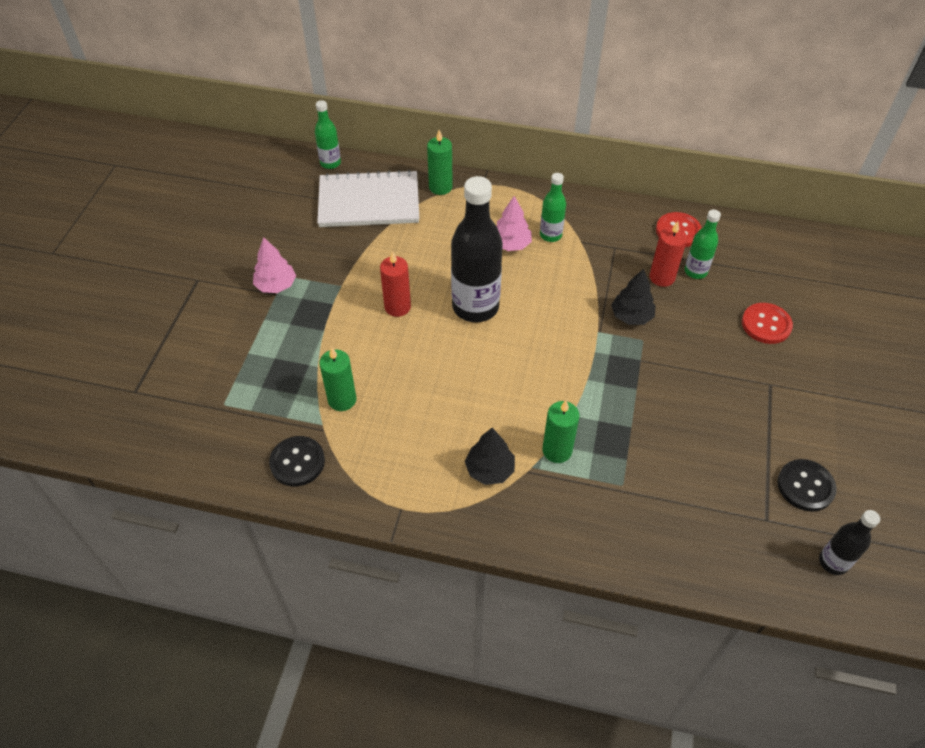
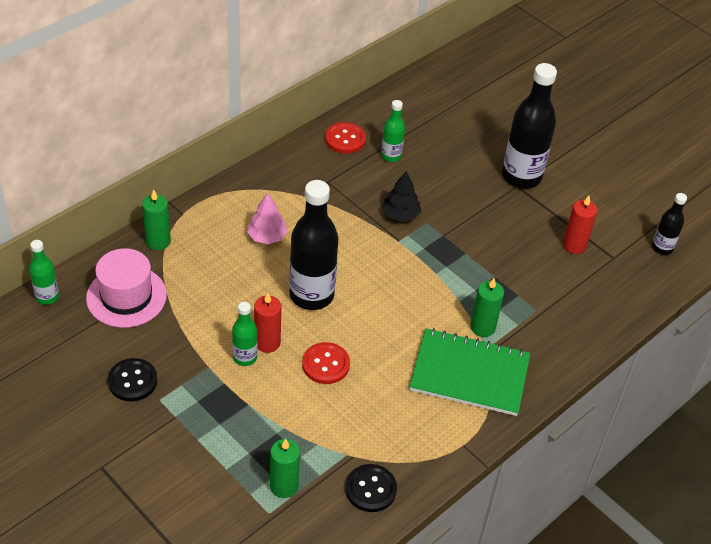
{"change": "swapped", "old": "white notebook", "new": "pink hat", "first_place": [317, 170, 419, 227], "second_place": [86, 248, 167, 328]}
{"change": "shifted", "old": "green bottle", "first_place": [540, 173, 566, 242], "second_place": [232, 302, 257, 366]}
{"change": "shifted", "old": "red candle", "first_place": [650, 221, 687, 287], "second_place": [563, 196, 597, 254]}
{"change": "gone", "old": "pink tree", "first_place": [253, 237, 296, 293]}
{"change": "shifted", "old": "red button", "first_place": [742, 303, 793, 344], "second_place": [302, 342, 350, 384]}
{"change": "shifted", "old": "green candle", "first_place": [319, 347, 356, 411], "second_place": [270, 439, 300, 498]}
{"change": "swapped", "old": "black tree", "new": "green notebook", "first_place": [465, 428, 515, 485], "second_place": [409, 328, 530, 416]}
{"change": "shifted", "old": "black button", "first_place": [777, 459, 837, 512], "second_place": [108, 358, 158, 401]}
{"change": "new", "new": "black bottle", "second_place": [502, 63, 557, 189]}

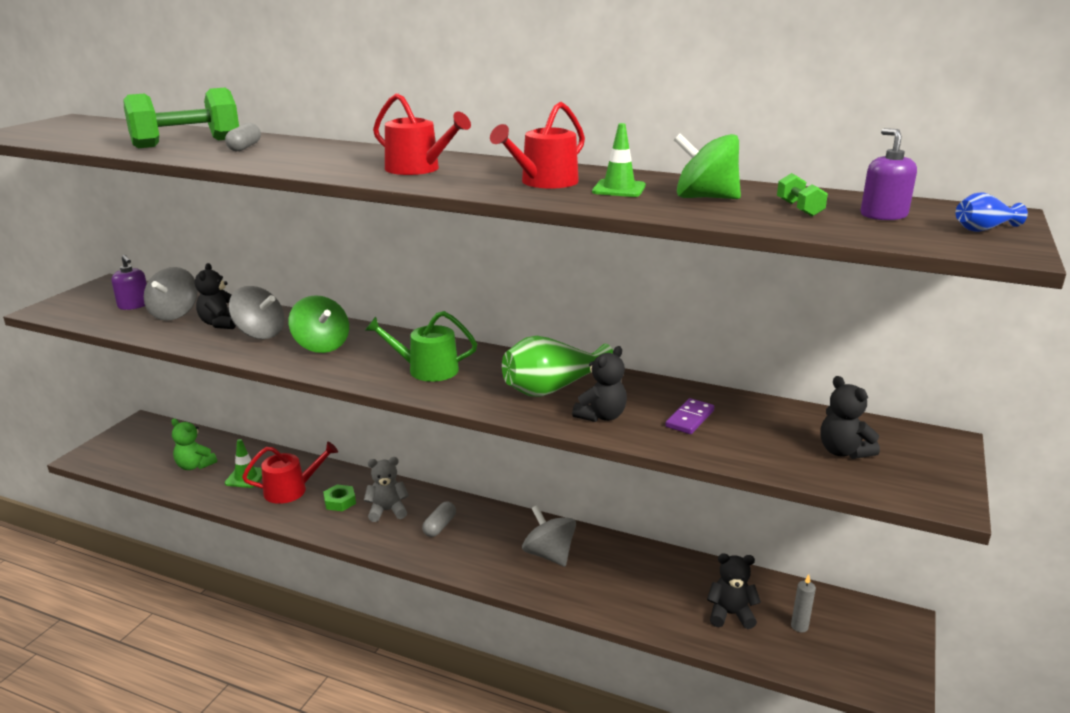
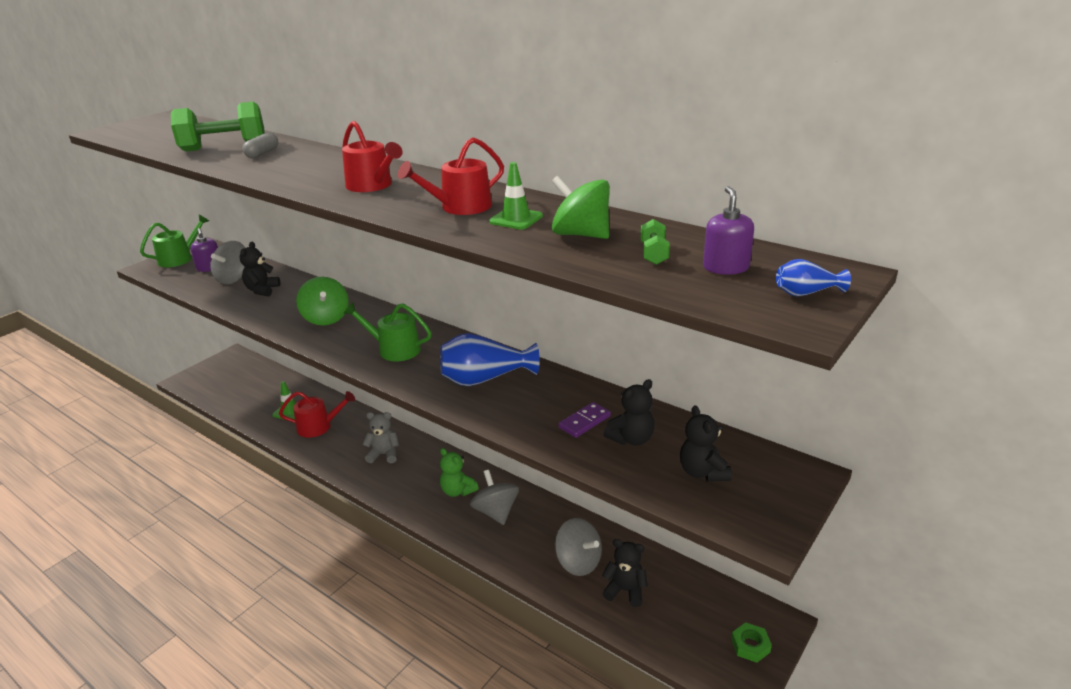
{"change": "shifted", "old": "grey spinning top", "first_place": [229, 286, 284, 339], "second_place": [555, 518, 602, 576]}
{"change": "repainted", "old": "green vase", "new": "blue vase", "first_place": [502, 336, 613, 397], "second_place": [440, 333, 540, 386]}
{"change": "shifted", "old": "black teddy bear", "first_place": [572, 346, 627, 422], "second_place": [603, 379, 655, 446]}
{"change": "shifted", "old": "green teddy bear", "first_place": [171, 419, 217, 470], "second_place": [440, 448, 479, 497]}
{"change": "shifted", "old": "green nut", "first_place": [323, 484, 356, 511], "second_place": [731, 622, 772, 663]}
{"change": "gone", "old": "grey capsule", "first_place": [422, 501, 456, 537]}
{"change": "gone", "old": "grey candle", "first_place": [791, 575, 816, 632]}
{"change": "new", "new": "green watering can", "second_place": [140, 215, 209, 267]}

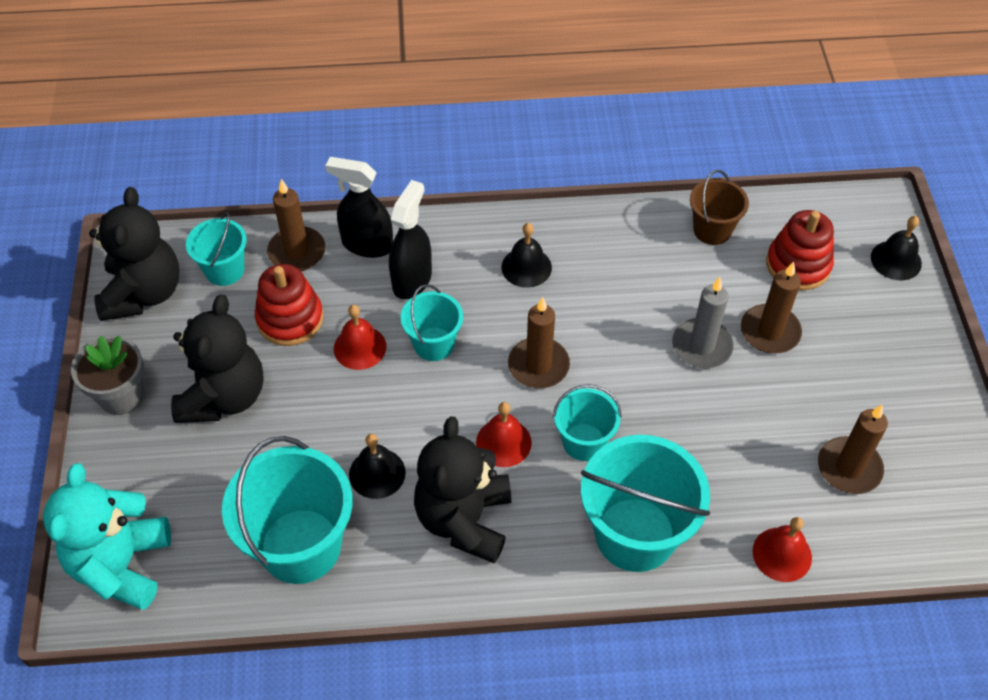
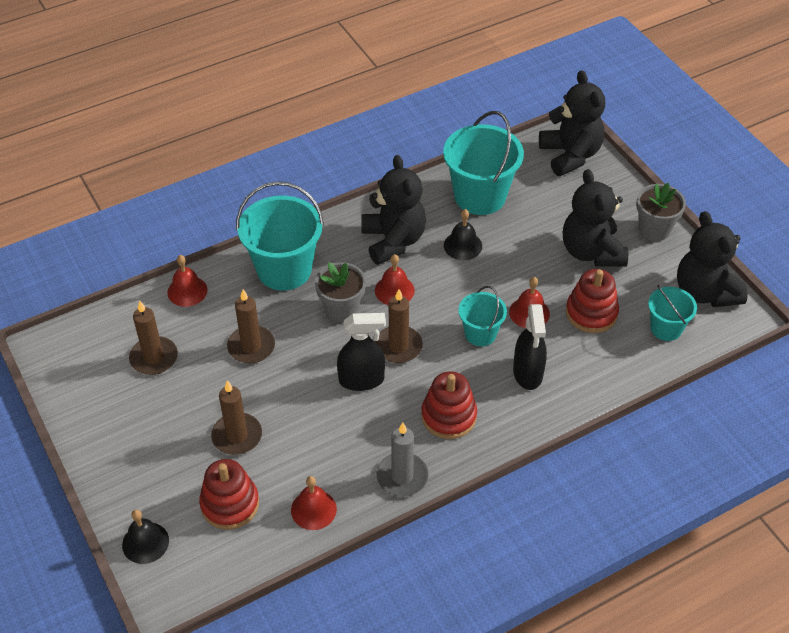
{"change": "shifted", "old": "black spray bottle", "first_place": [325, 157, 393, 258], "second_place": [337, 313, 386, 391]}
{"change": "swapped", "old": "brown bucket", "new": "red bell", "first_place": [690, 170, 749, 245], "second_place": [291, 476, 337, 530]}
{"change": "shifted", "old": "brown candle", "first_place": [267, 179, 325, 271], "second_place": [227, 289, 275, 363]}
{"change": "swapped", "old": "black bell", "new": "red stacking toy", "first_place": [501, 223, 552, 288], "second_place": [421, 371, 477, 439]}
{"change": "shifted", "old": "grey candle", "first_place": [672, 277, 734, 369], "second_place": [376, 423, 428, 497]}
{"change": "swapped", "old": "turquoise bucket", "new": "grey flower pot", "first_place": [553, 384, 622, 461], "second_place": [315, 262, 366, 323]}
{"change": "repainted", "old": "turquoise teddy bear", "new": "black teddy bear", "first_place": [43, 463, 171, 610], "second_place": [539, 70, 605, 176]}

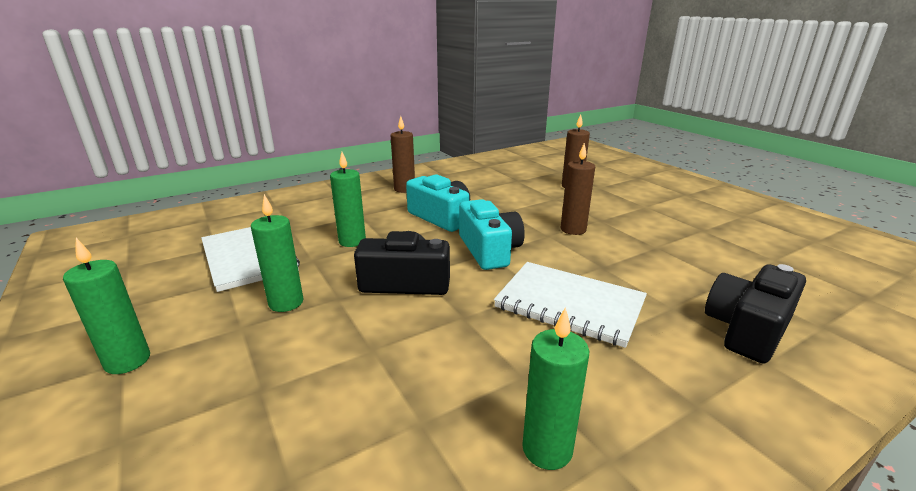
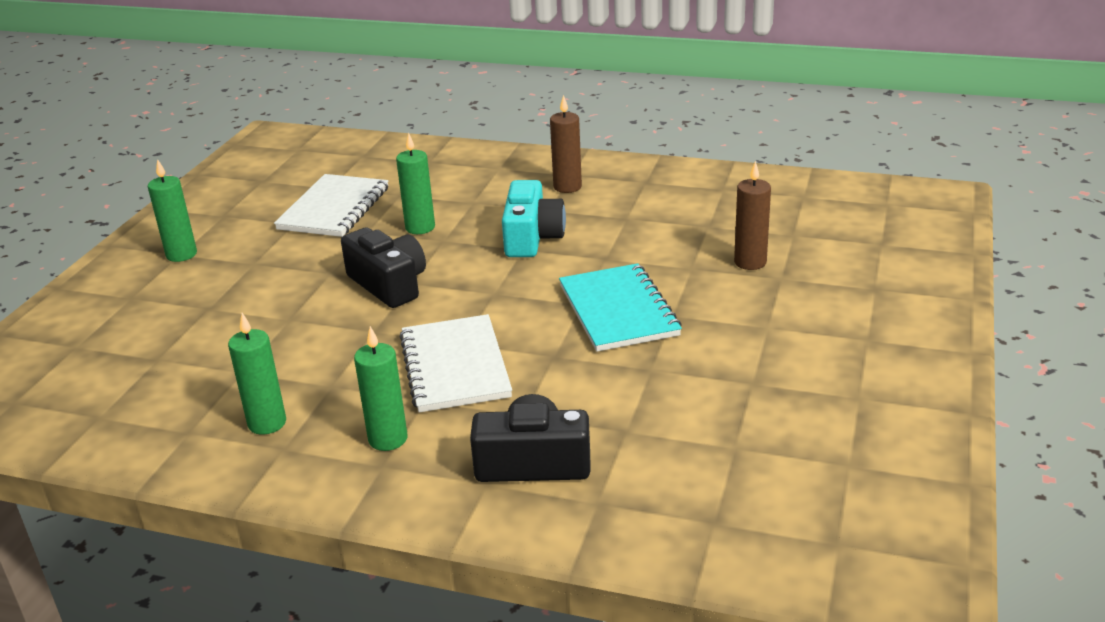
{"change": "swapped", "old": "brown candle", "new": "turquoise notebook", "first_place": [560, 143, 595, 235], "second_place": [559, 263, 682, 352]}
{"change": "shifted", "old": "green candle", "first_place": [251, 194, 304, 312], "second_place": [354, 326, 407, 451]}
{"change": "gone", "old": "turquoise camera", "first_place": [459, 199, 525, 270]}

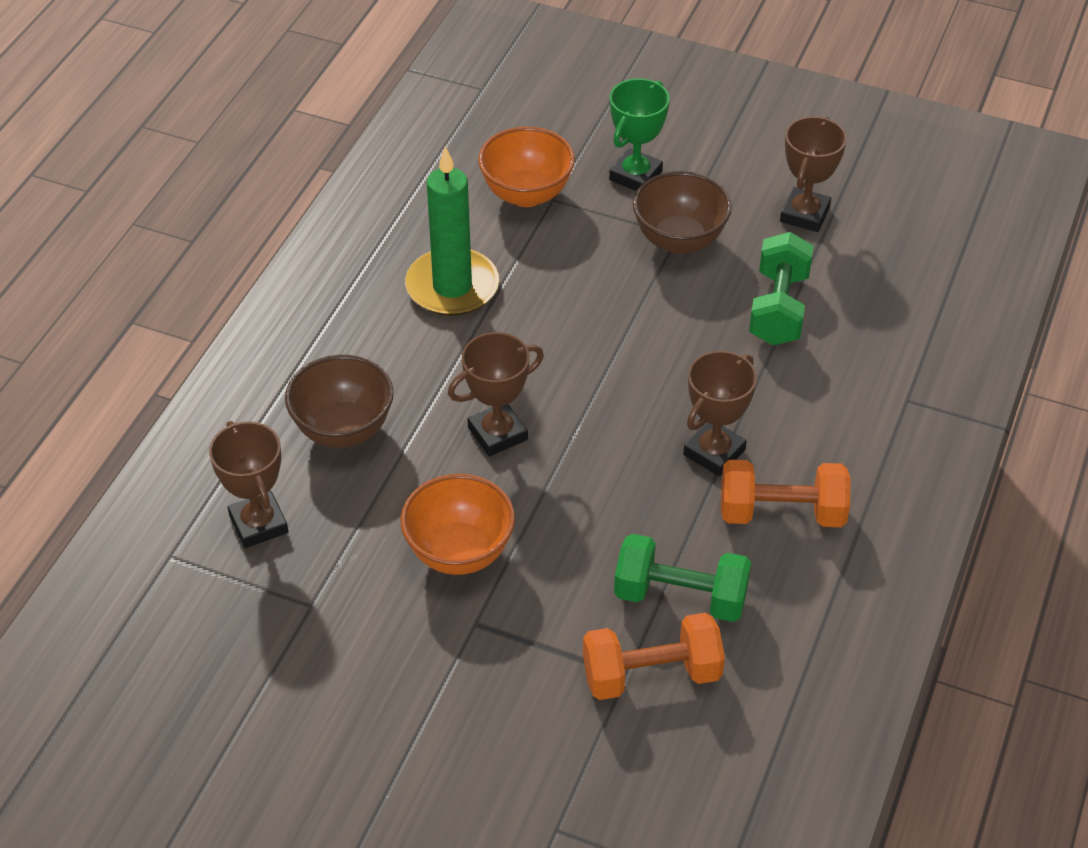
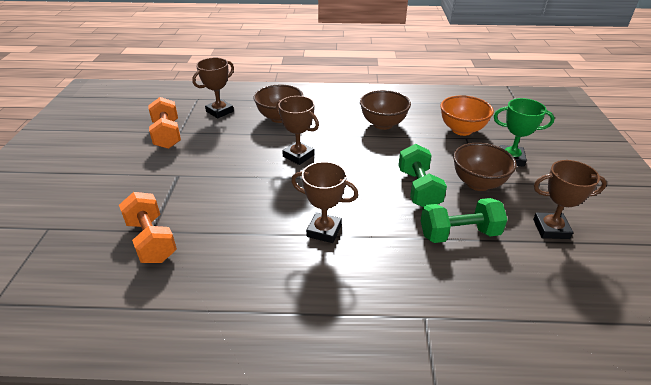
{"change": "swapped", "old": "green candle", "new": "brown bowl", "first_place": [405, 146, 499, 316], "second_place": [360, 90, 411, 130]}
{"change": "shifted", "old": "orange dumbbell", "first_place": [721, 460, 850, 527], "second_place": [148, 97, 181, 149]}
{"change": "gone", "old": "orange bowl", "first_place": [400, 474, 515, 575]}
{"change": "shifted", "old": "green dumbbell", "first_place": [614, 534, 752, 622], "second_place": [398, 144, 447, 207]}

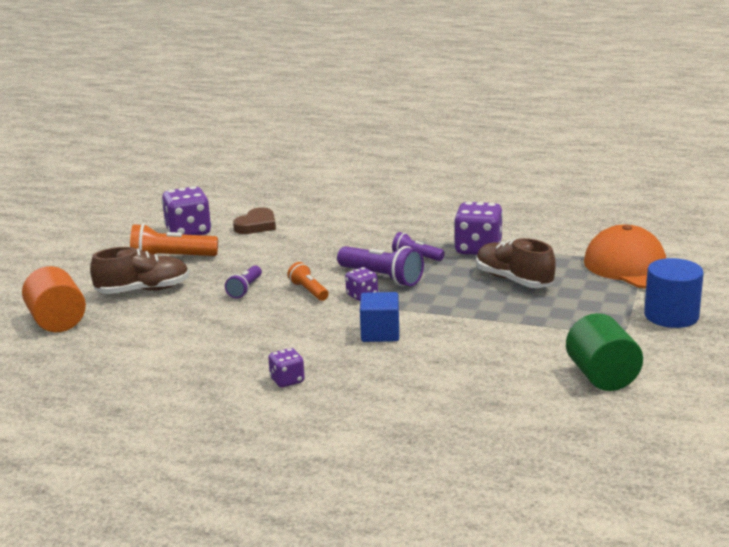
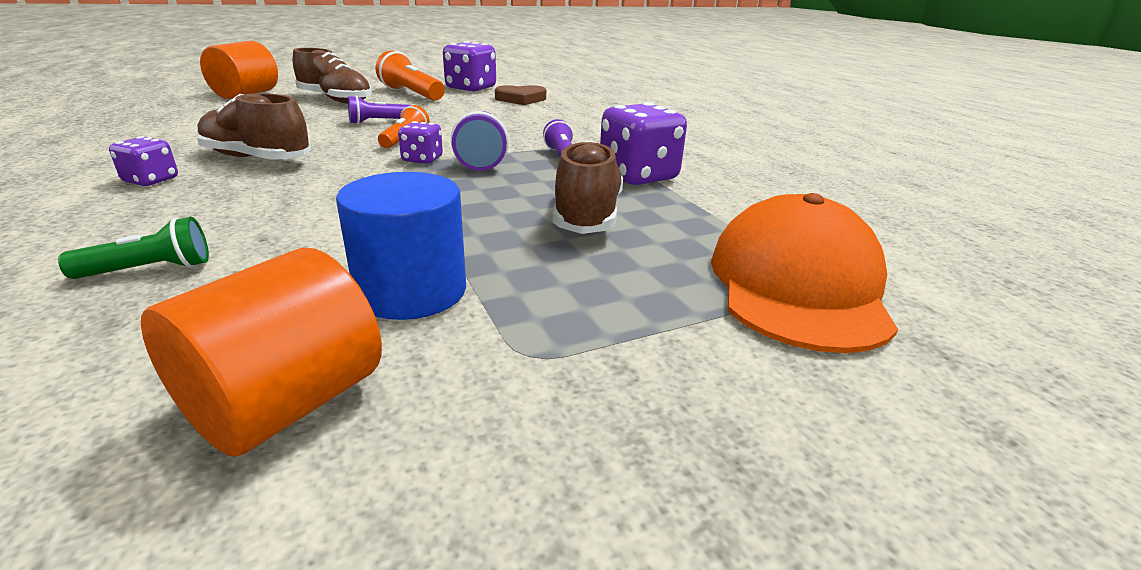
{"change": "shifted", "old": "blue cylinder", "first_place": [644, 258, 704, 328], "second_place": [336, 172, 466, 320]}
{"change": "gone", "old": "blue cube", "first_place": [360, 292, 399, 342]}
{"change": "repainted", "old": "green cylinder", "new": "orange cylinder", "first_place": [566, 313, 643, 391], "second_place": [141, 247, 382, 457]}
{"change": "new", "new": "brown shoe", "second_place": [196, 93, 311, 160]}
{"change": "new", "new": "green flashlight", "second_place": [58, 217, 209, 279]}

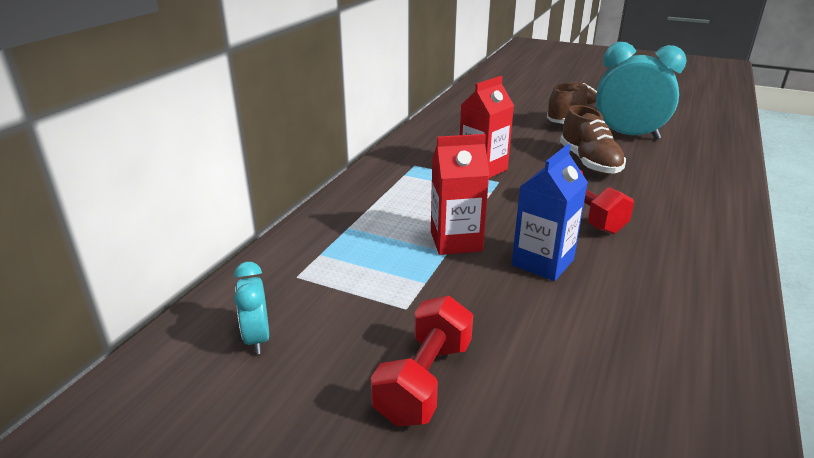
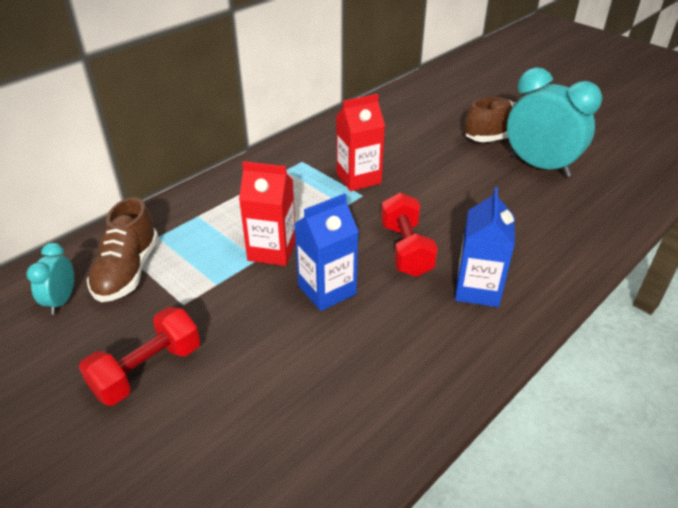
{"change": "shifted", "old": "brown shoe", "first_place": [560, 105, 626, 174], "second_place": [87, 197, 158, 302]}
{"change": "new", "new": "blue carton", "second_place": [455, 187, 515, 307]}

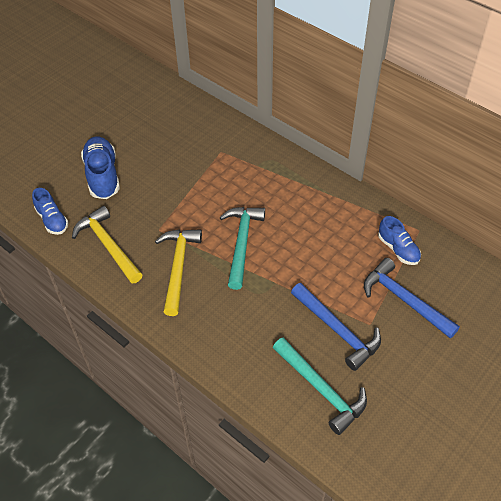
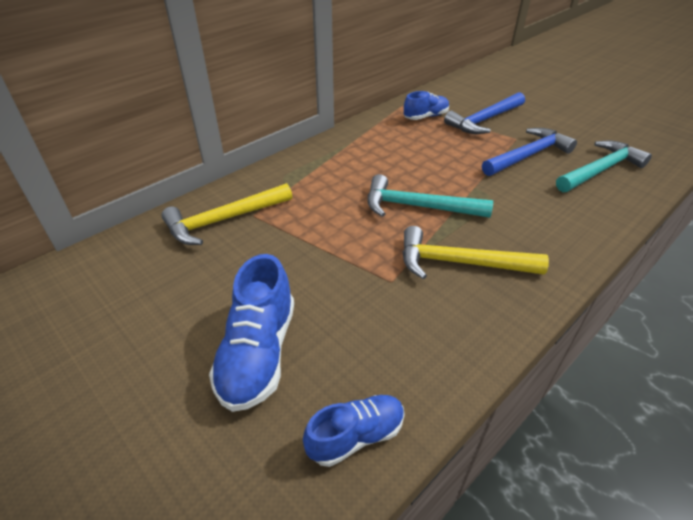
{"change": "rotated", "old": "blue shoe", "first_place": [81, 136, 120, 199], "second_place": [209, 254, 294, 412], "degrees": -75}
{"change": "shifted", "old": "yellow hammer", "first_place": [72, 206, 143, 283], "second_place": [161, 183, 292, 245]}

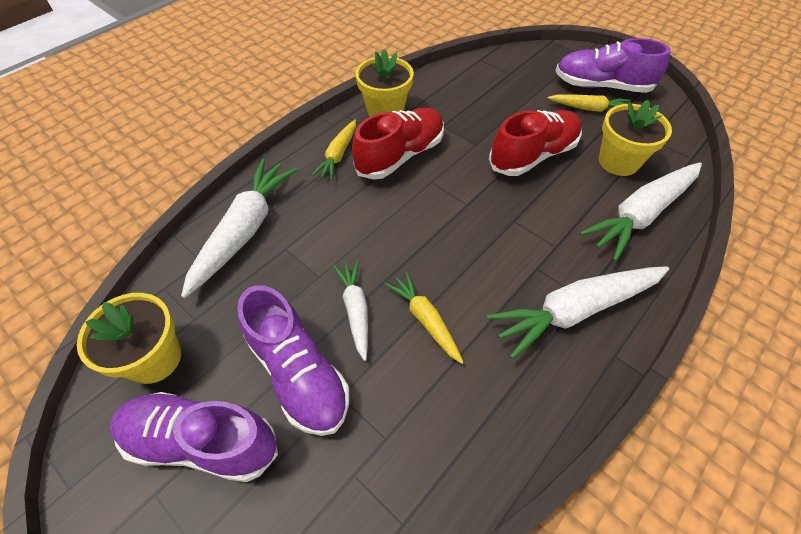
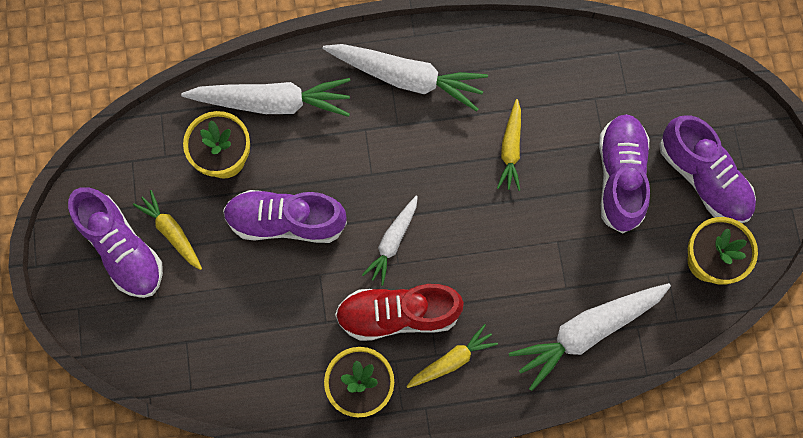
{"change": "repainted", "old": "red shoe", "new": "purple shoe", "first_place": [489, 110, 582, 176], "second_place": [223, 190, 347, 243]}
{"change": "shifted", "old": "white carrot", "first_place": [333, 260, 368, 361], "second_place": [362, 196, 418, 286]}

